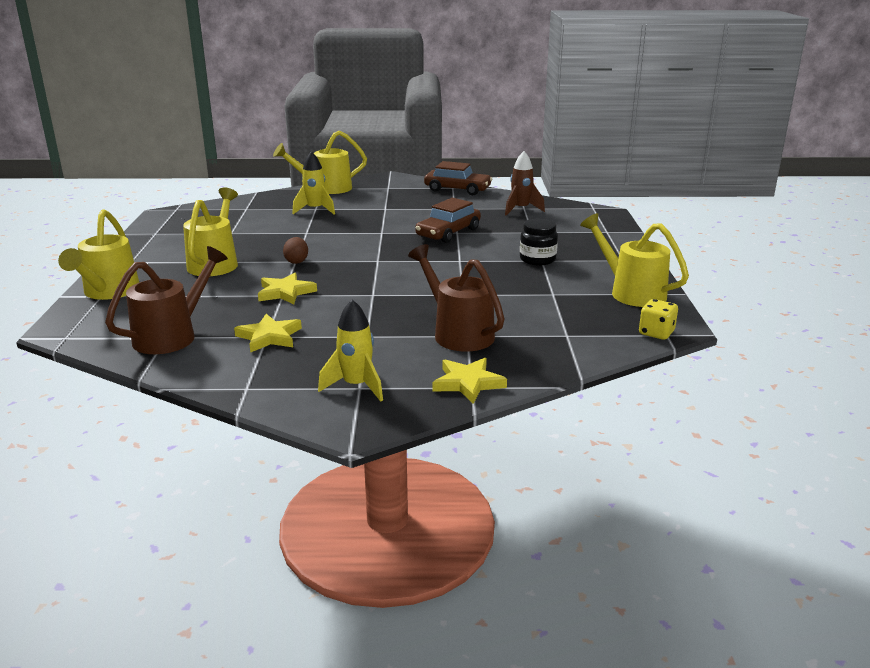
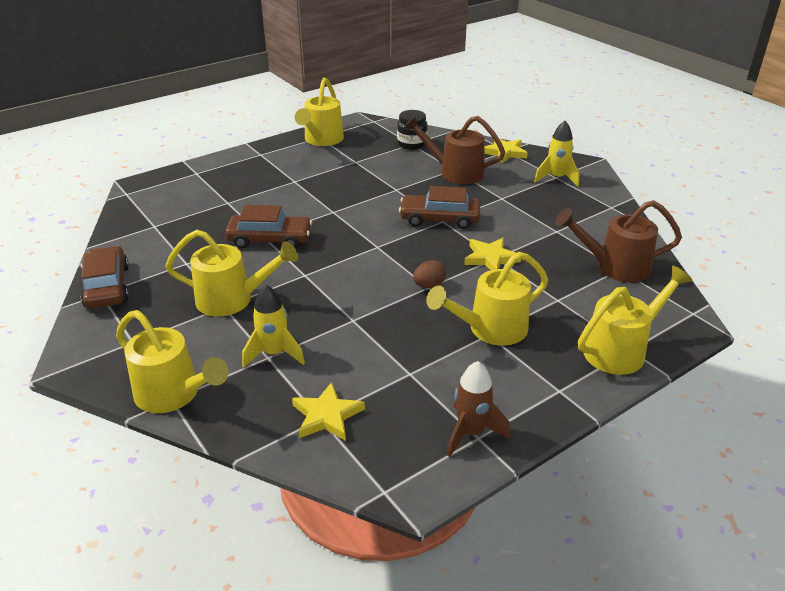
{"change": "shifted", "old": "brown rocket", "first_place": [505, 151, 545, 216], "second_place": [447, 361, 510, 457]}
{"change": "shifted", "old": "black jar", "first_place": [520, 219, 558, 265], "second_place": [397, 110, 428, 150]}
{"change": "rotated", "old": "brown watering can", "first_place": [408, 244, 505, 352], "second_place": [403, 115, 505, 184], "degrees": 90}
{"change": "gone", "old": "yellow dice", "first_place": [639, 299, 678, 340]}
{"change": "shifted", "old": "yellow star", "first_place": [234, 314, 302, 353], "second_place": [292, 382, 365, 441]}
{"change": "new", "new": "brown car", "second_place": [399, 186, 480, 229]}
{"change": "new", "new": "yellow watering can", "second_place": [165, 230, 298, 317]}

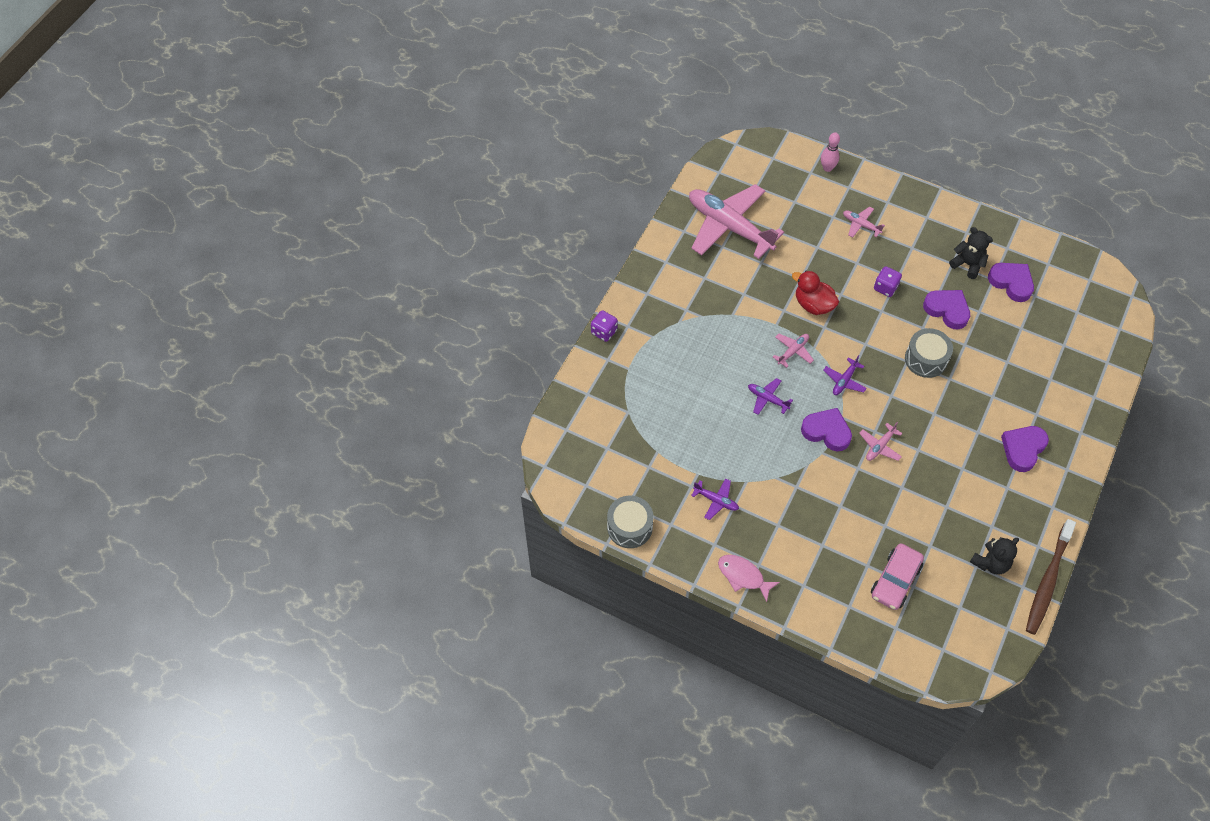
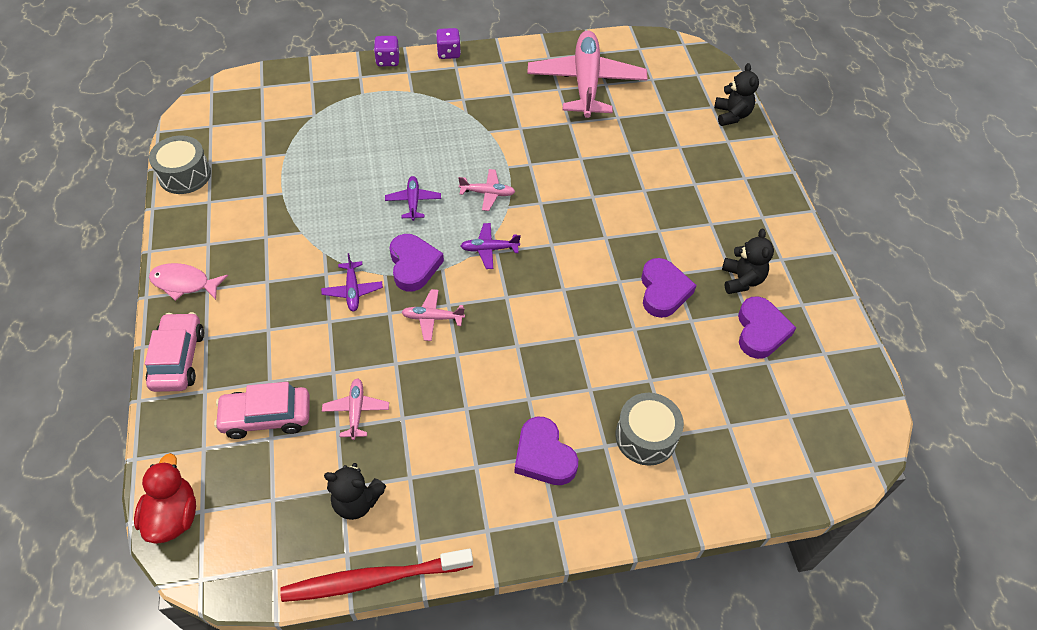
{"change": "swapped", "old": "pink bowling pin", "new": "black teddy bear", "first_place": [821, 132, 840, 172], "second_place": [714, 63, 759, 126]}
{"change": "shifted", "old": "pink plane", "first_place": [843, 206, 885, 238], "second_place": [322, 378, 389, 440]}
{"change": "shifted", "old": "purple dice", "first_place": [874, 266, 902, 297], "second_place": [436, 28, 461, 59]}
{"change": "shifted", "old": "red duck", "first_place": [792, 270, 839, 315], "second_place": [134, 453, 196, 544]}
{"change": "shifted", "old": "grey drum", "first_place": [905, 328, 953, 378], "second_place": [615, 393, 684, 466]}
{"change": "rotated", "old": "purple heart", "first_place": [1001, 426, 1049, 472], "second_place": [514, 417, 578, 485], "degrees": -120}
{"change": "shifted", "old": "purple plane", "first_place": [691, 478, 739, 520], "second_place": [321, 253, 383, 311]}
{"change": "repainted", "old": "brown toothbrush", "new": "red toothbrush", "first_place": [1026, 519, 1076, 635], "second_place": [280, 549, 473, 602]}
{"change": "rotated", "old": "pink fish", "first_place": [718, 555, 780, 602], "second_place": [149, 263, 228, 301], "degrees": -75}
{"change": "new", "new": "pink car", "second_place": [145, 312, 204, 392]}

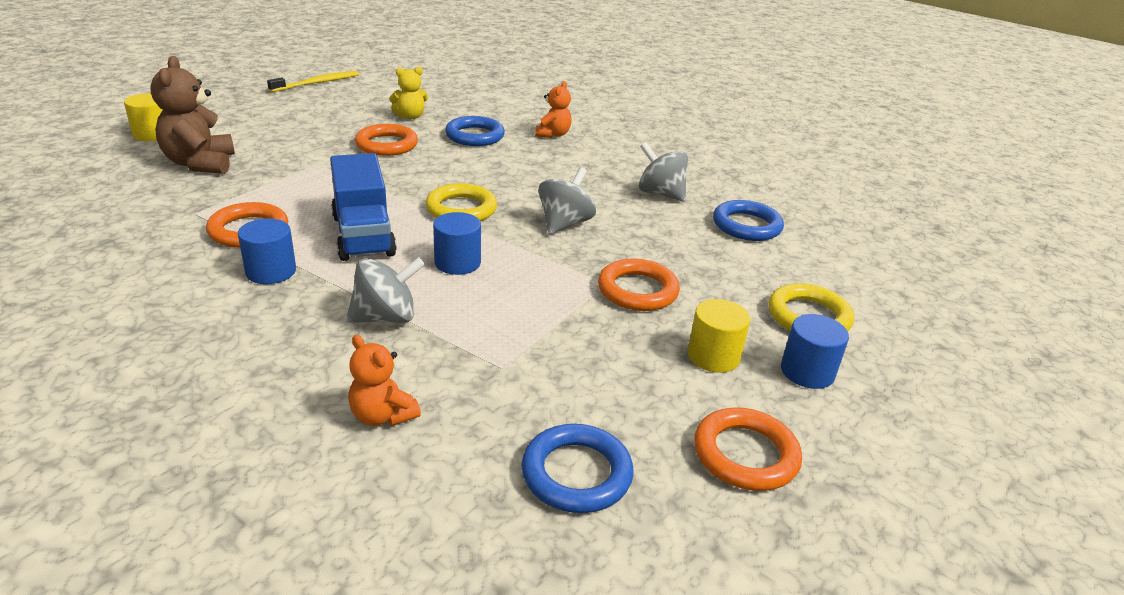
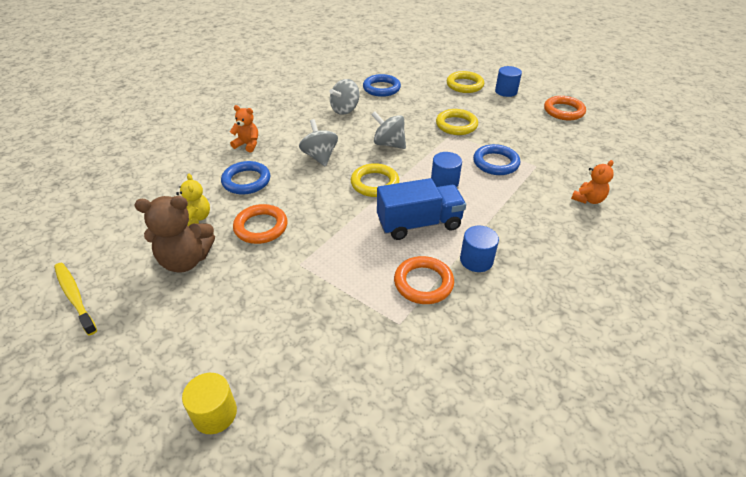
{"change": "shifted", "old": "brown teddy bear", "first_place": [150, 56, 235, 174], "second_place": [134, 196, 215, 272]}
{"change": "shifted", "old": "grey spinning top", "first_place": [346, 257, 425, 323], "second_place": [299, 119, 338, 167]}
{"change": "repainted", "old": "orange ring", "new": "yellow ring", "first_place": [598, 259, 680, 311], "second_place": [436, 109, 478, 135]}
{"change": "gone", "old": "yellow cylinder", "first_place": [688, 299, 750, 373]}
{"change": "shifted", "old": "blue ring", "first_place": [521, 424, 634, 513], "second_place": [473, 144, 520, 175]}

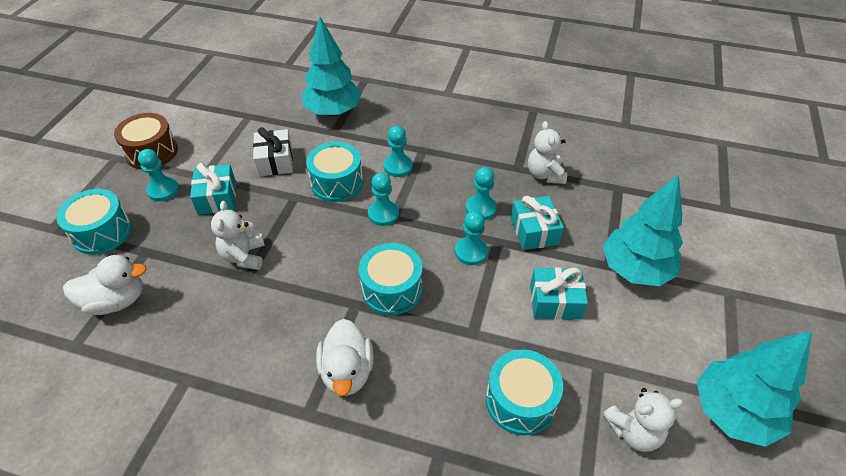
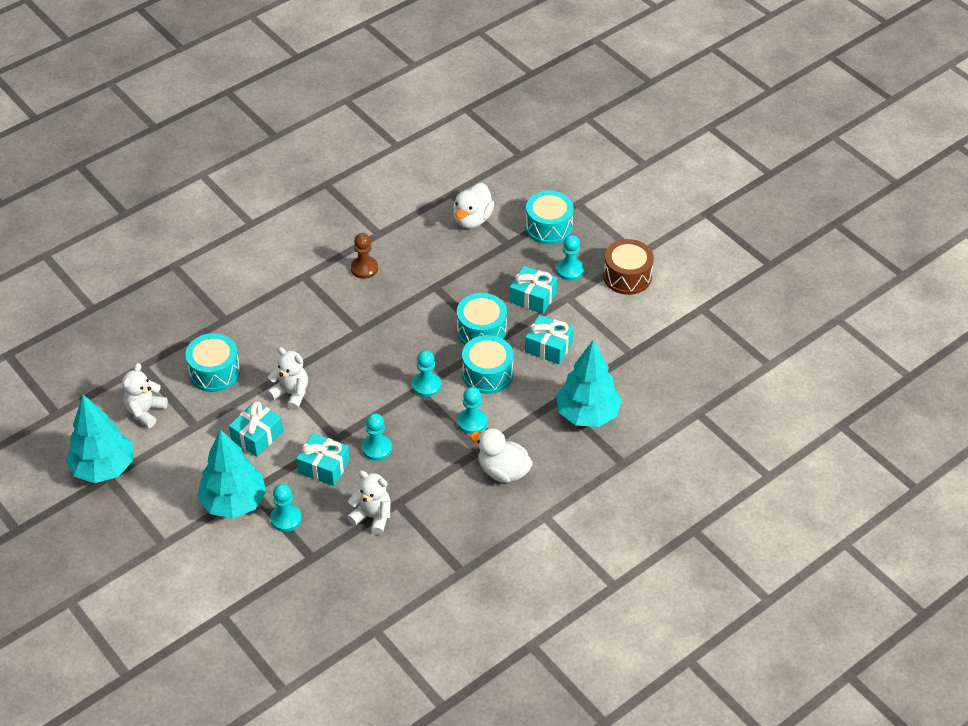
{"change": "repainted", "old": "white gift", "new": "turquoise gift", "first_place": [253, 127, 293, 176], "second_place": [525, 315, 574, 364]}
{"change": "shifted", "old": "white teddy bear", "first_place": [211, 201, 265, 270], "second_place": [267, 347, 308, 410]}
{"change": "shifted", "old": "turquoise pawn", "first_place": [455, 211, 488, 265], "second_place": [270, 484, 302, 532]}
{"change": "shifted", "old": "turquoise drum", "first_place": [359, 243, 422, 315], "second_place": [457, 293, 507, 345]}
{"change": "shifted", "old": "white duck", "first_place": [316, 319, 374, 396], "second_place": [470, 428, 533, 483]}
{"change": "new", "new": "brown pawn", "second_place": [351, 233, 378, 279]}

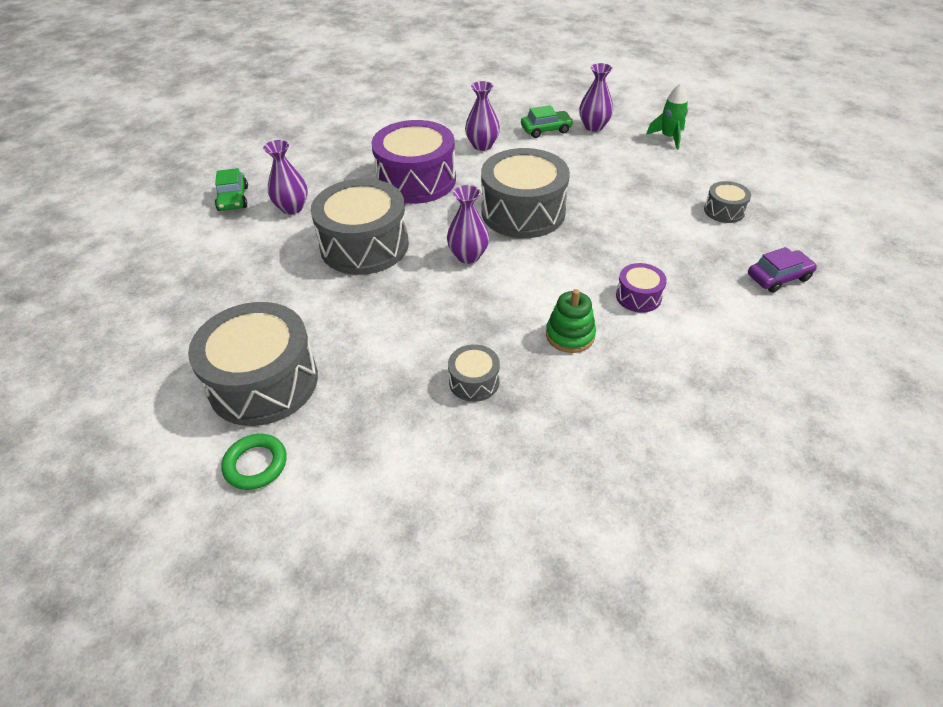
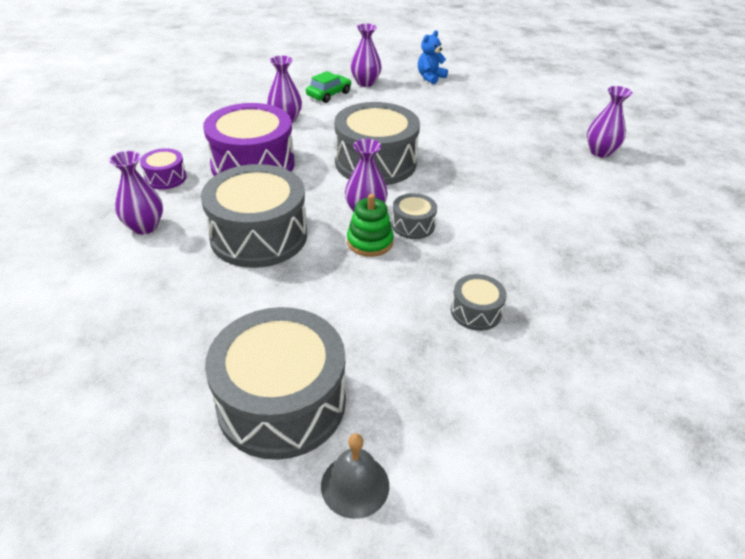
{"change": "swapped", "old": "green rocket", "new": "blue teddy bear", "first_place": [646, 83, 688, 150], "second_place": [418, 30, 448, 84]}
{"change": "gone", "old": "green car", "first_place": [215, 168, 248, 211]}
{"change": "shifted", "old": "grey drum", "first_place": [704, 181, 751, 223], "second_place": [392, 193, 437, 239]}
{"change": "swapped", "old": "purple car", "new": "purple vase", "first_place": [748, 247, 817, 293], "second_place": [587, 86, 633, 157]}
{"change": "shifted", "old": "purple drum", "first_place": [616, 263, 667, 313], "second_place": [140, 148, 187, 190]}
{"change": "shifted", "old": "green stacking toy", "first_place": [546, 289, 596, 353], "second_place": [347, 194, 394, 257]}
{"change": "swapped", "old": "green ring", "new": "grey bell", "first_place": [222, 434, 287, 490], "second_place": [321, 433, 389, 519]}

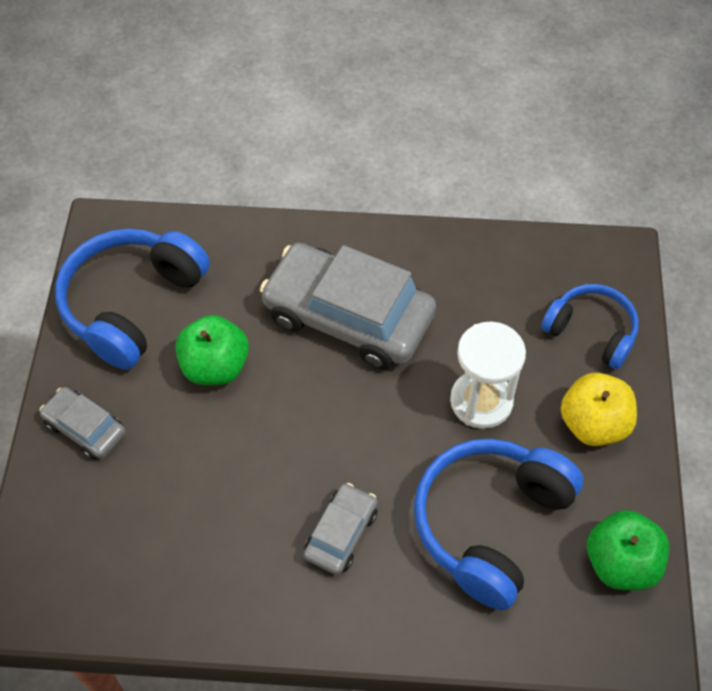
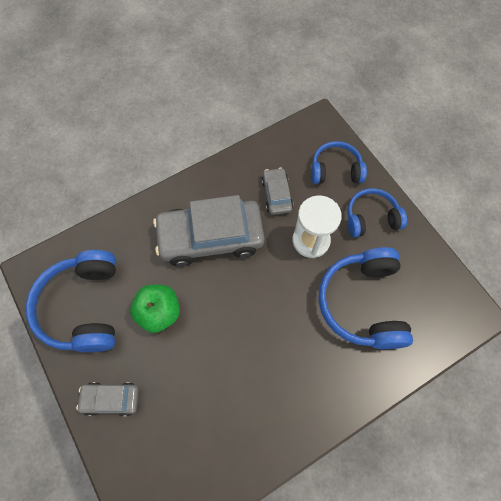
{"change": "swapped", "old": "yellow apple", "new": "blue headphones", "first_place": [561, 373, 637, 446], "second_place": [347, 188, 407, 237]}
{"change": "shifted", "old": "grey car", "first_place": [304, 483, 377, 575], "second_place": [261, 168, 293, 215]}
{"change": "gone", "old": "green apple", "first_place": [587, 510, 669, 590]}

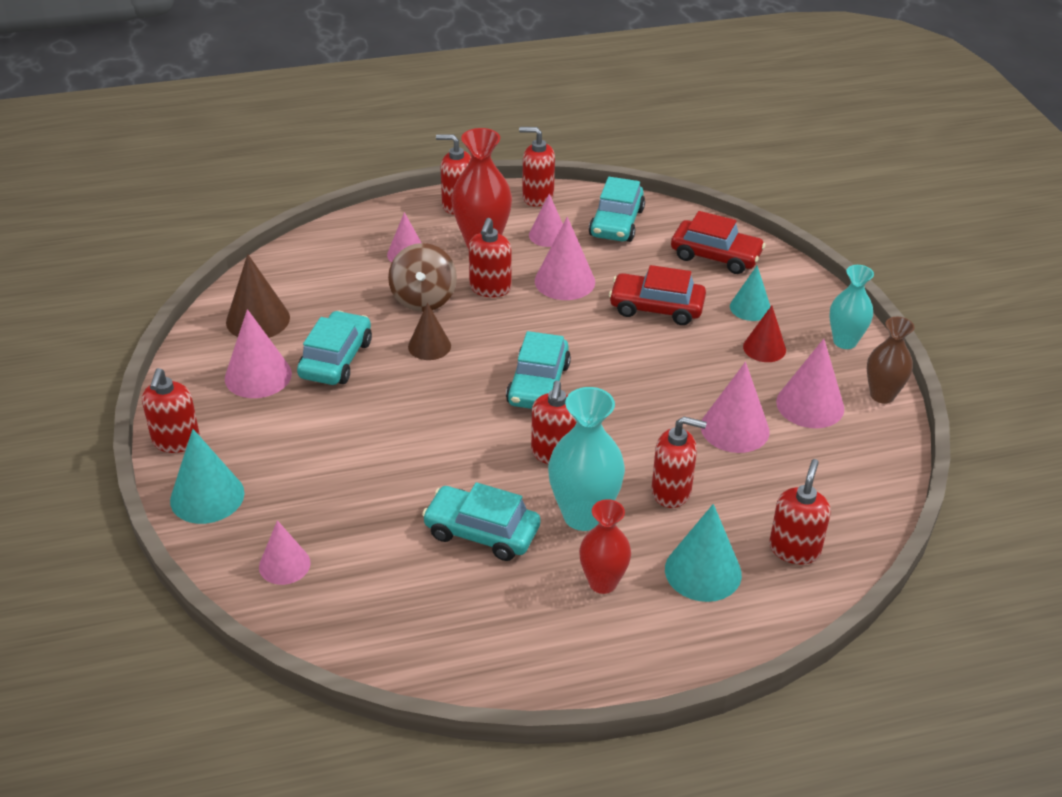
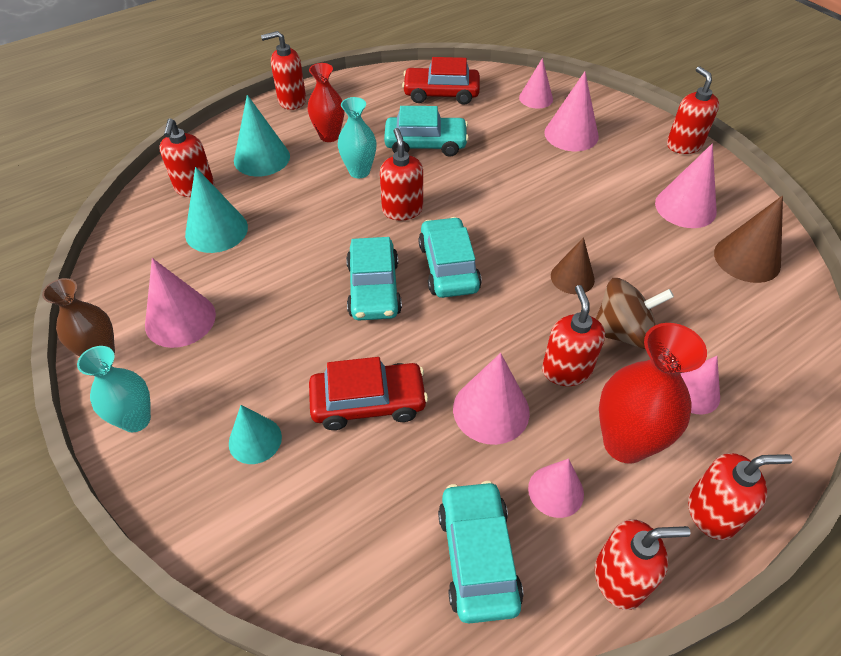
{"change": "shifted", "old": "red car", "first_place": [671, 211, 766, 274], "second_place": [402, 57, 480, 105]}
{"change": "rotated", "old": "brown spinning top", "first_place": [388, 243, 457, 312], "second_place": [596, 278, 674, 349], "degrees": 105}
{"change": "gone", "old": "red cone", "first_place": [743, 305, 786, 362]}
{"change": "shifted", "old": "turquoise car", "first_place": [297, 311, 372, 385], "second_place": [346, 237, 402, 321]}
{"change": "shifted", "old": "pink cone", "first_place": [701, 362, 770, 453], "second_place": [544, 72, 599, 151]}
{"change": "scaled", "old": "turquoise vase", "first_place": [548, 387, 625, 531], "second_place": [338, 97, 377, 178], "factor": 0.65}
{"change": "shifted", "old": "red soap dispenser", "first_place": [652, 416, 707, 508], "second_place": [261, 31, 306, 110]}
{"change": "shifted", "old": "turquoise cone", "first_place": [170, 429, 244, 524], "second_place": [185, 167, 248, 253]}

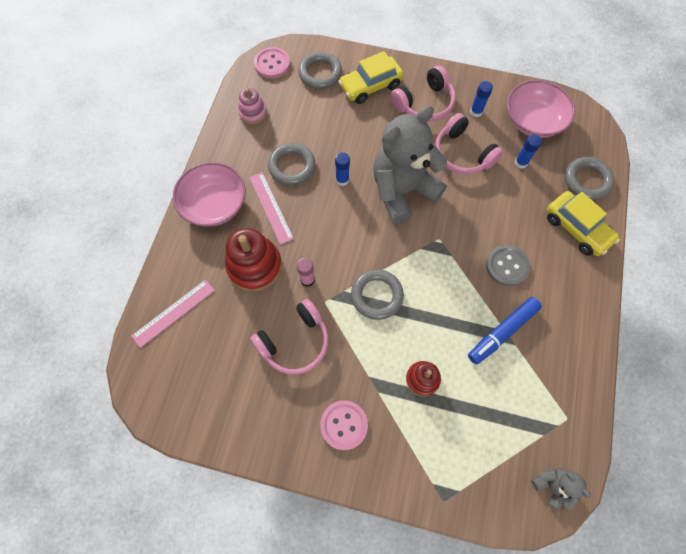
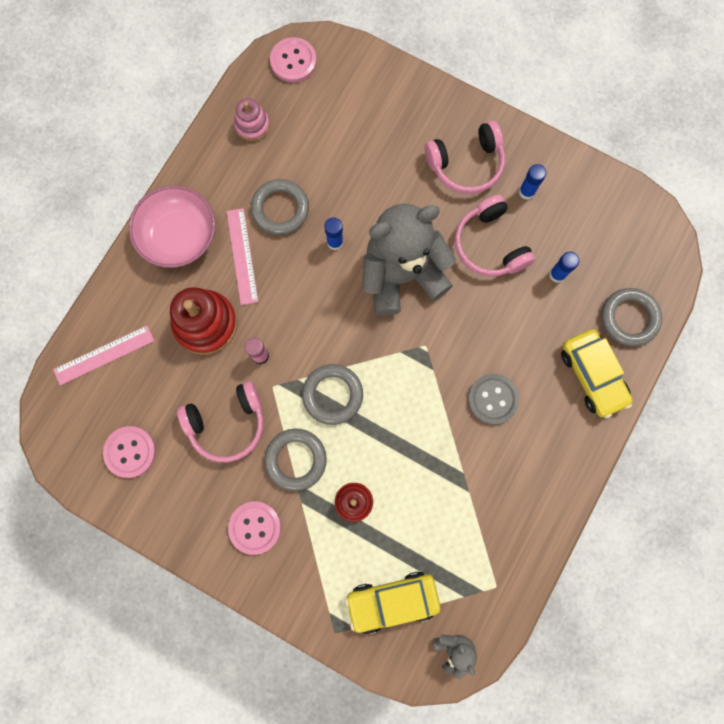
{"change": "shifted", "old": "yellow car", "first_place": [338, 51, 404, 104], "second_place": [345, 572, 441, 634]}
{"change": "shifted", "old": "grey ring", "first_place": [298, 52, 342, 89], "second_place": [264, 429, 327, 491]}
{"change": "gone", "old": "pink bowl", "first_place": [507, 80, 575, 138]}
{"change": "gone", "old": "blue marker", "first_place": [468, 297, 542, 364]}
{"change": "new", "new": "pink button", "second_place": [103, 426, 156, 478]}

